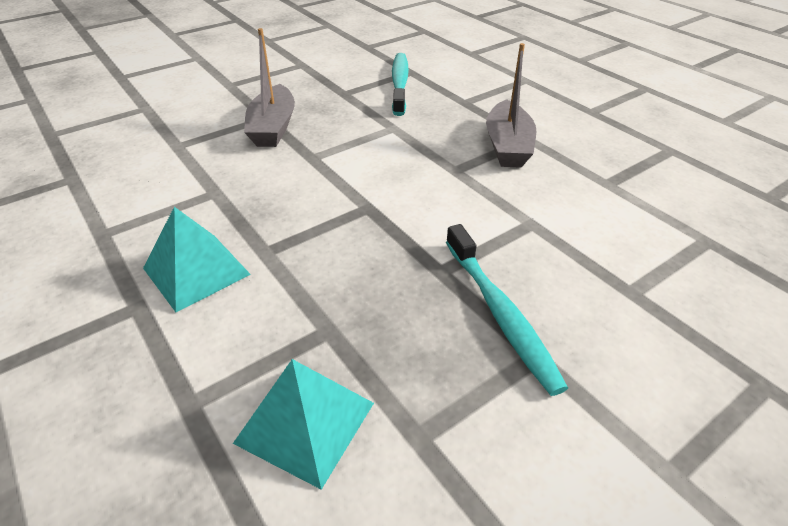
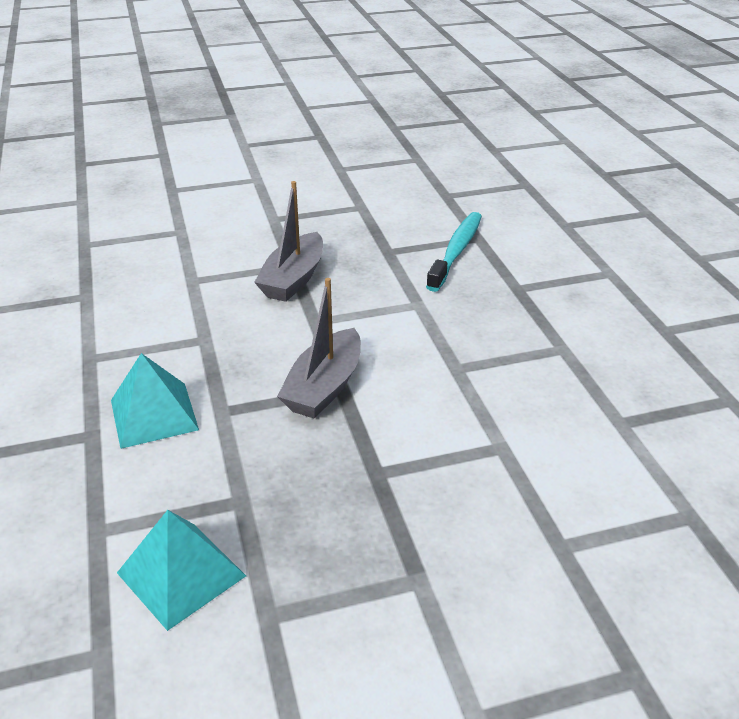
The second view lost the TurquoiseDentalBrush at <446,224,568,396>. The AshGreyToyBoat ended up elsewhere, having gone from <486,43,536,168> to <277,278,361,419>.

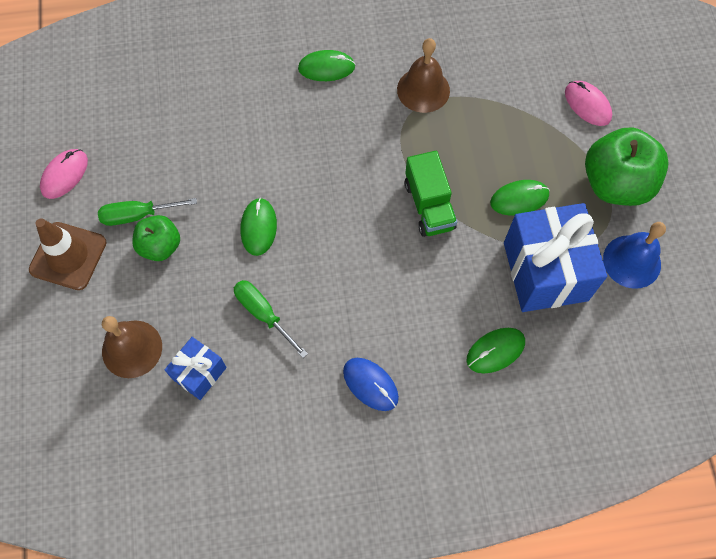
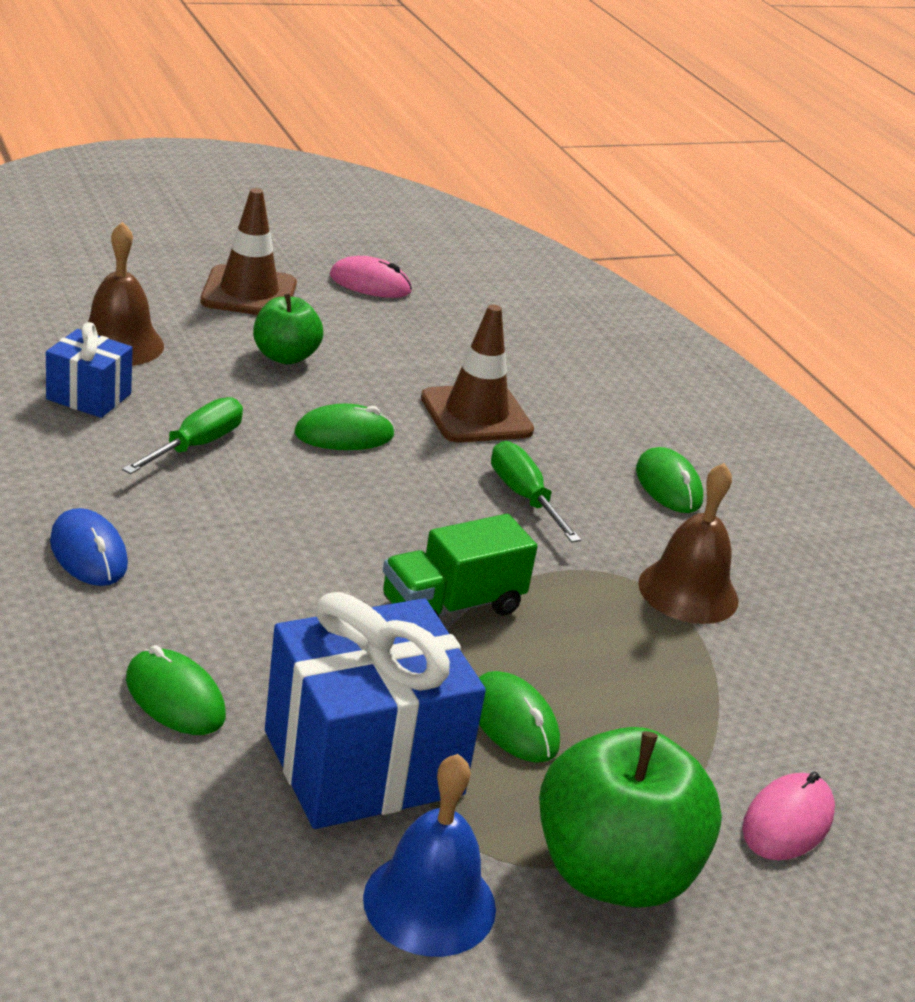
The second view gained the BrownSafetyCone at <421,305,534,442>. The LeafGreenScrewdriver ended up elsewhere, having gone from <98,198,197,226> to <491,441,581,543>. The RoyalBlueMouse at <343,358,399,411> ended up facing another way, 60 degrees counterclockwise from before.

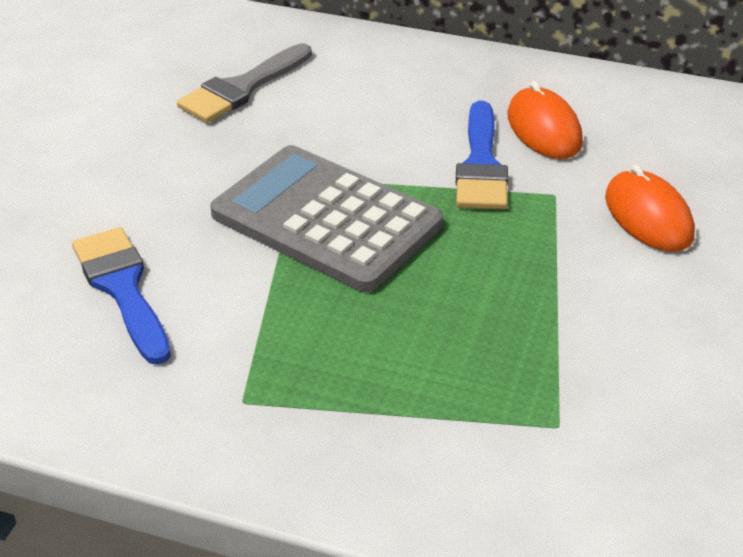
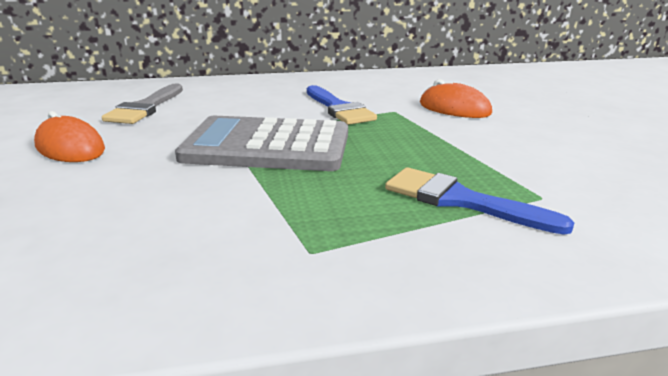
The RoyalBlueBrush ended up elsewhere, having gone from <72,227,171,365> to <385,167,574,235>. The OrangeColouredMouse ended up elsewhere, having gone from <508,81,583,159> to <34,111,105,162>.

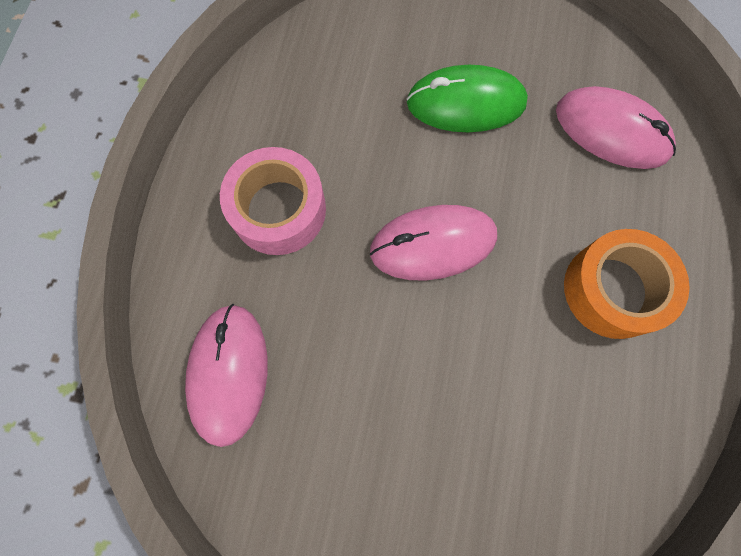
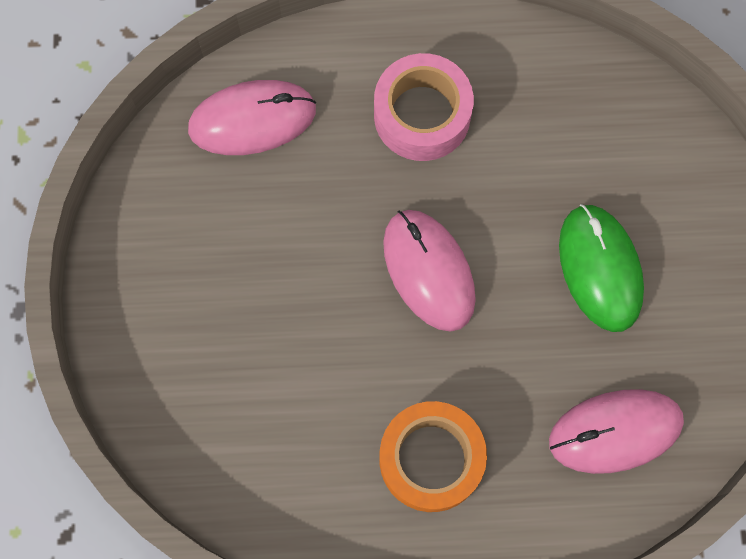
The PinkMouse at <556,86,676,169> ended up facing another way, 60 degrees clockwise from before.

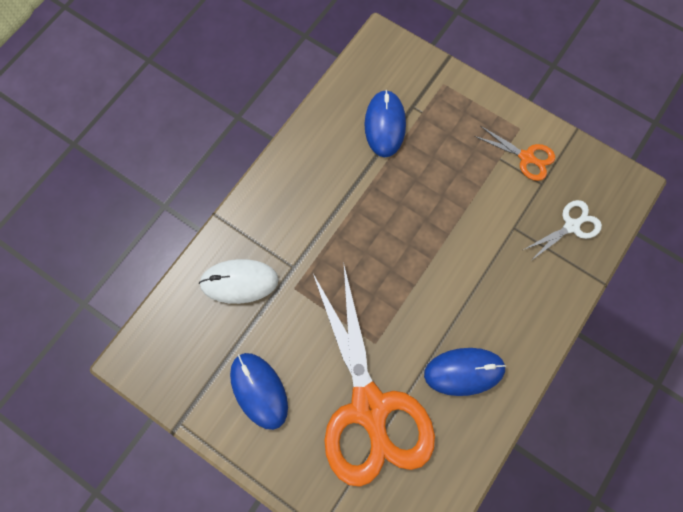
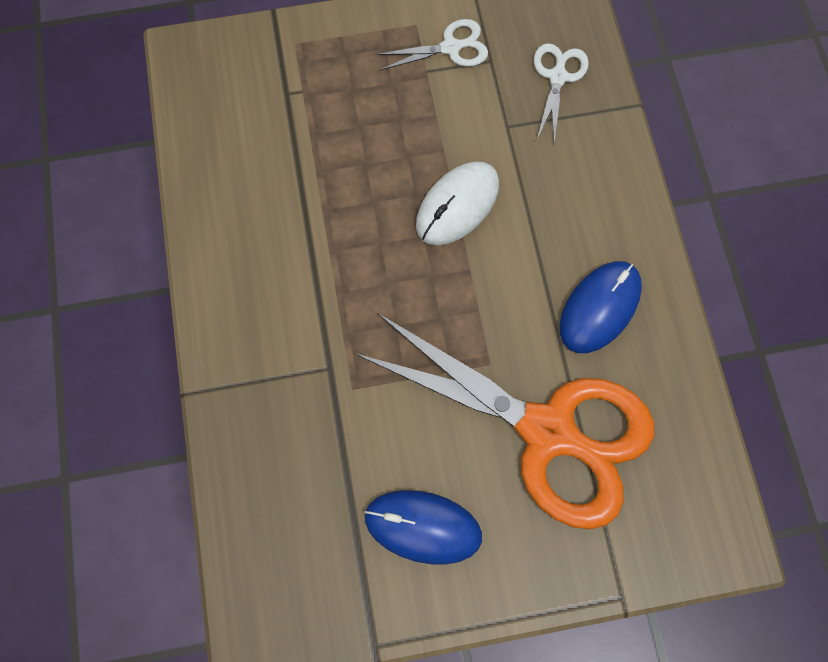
The second view lost the RoyalBlueMouse at <365,90,406,157>. The SnowWhiteMouse ended up elsewhere, having gone from <199,259,279,304> to <416,161,499,245>. What was the OrangeColouredScissors at <474,126,555,181> turned into the SnowWhiteScissors at <375,19,488,71>.

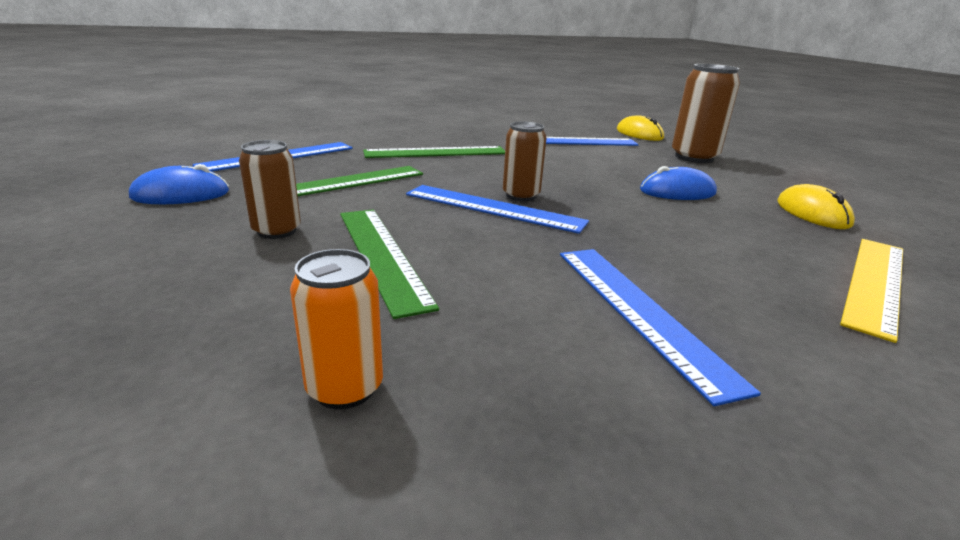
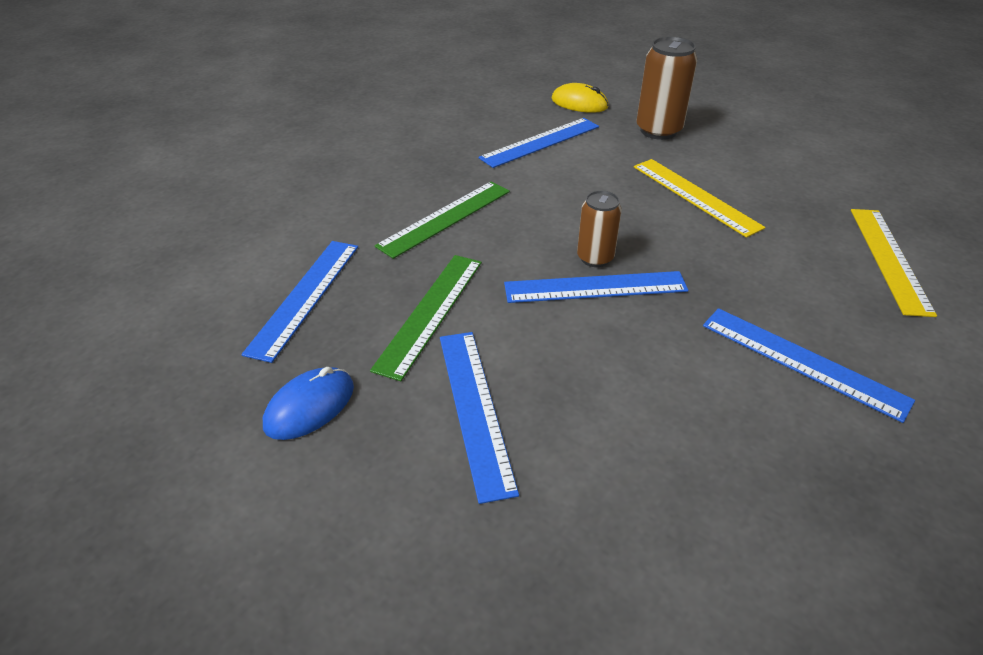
The second view lost the OrangeColouredTin at <290,249,383,409>. The second view lost the LeafGreenStraightedge at <340,209,439,319>. The second view lost the GoldenMouse at <778,184,855,229>. Where the BrownTin stood at <239,140,301,239>, the RoyalBlueStraightedge came to stand at <440,332,519,504>. Where the RoyalBlueMouse stood at <640,166,717,200>, the GoldenStraightedge came to stand at <634,159,765,238>.

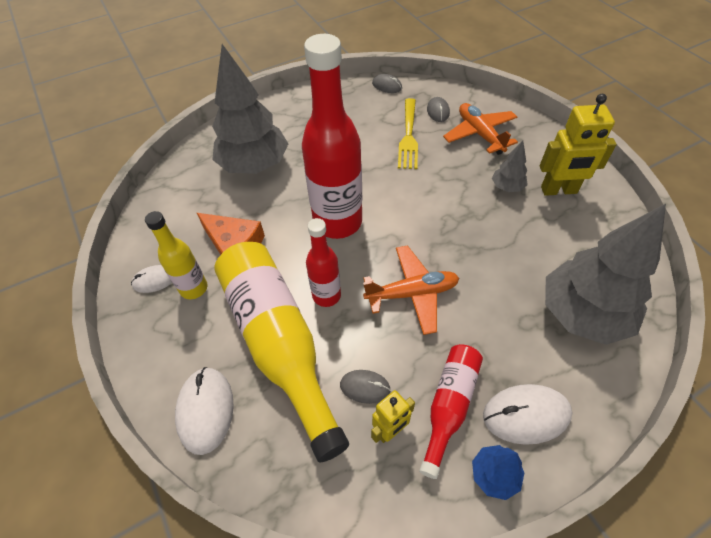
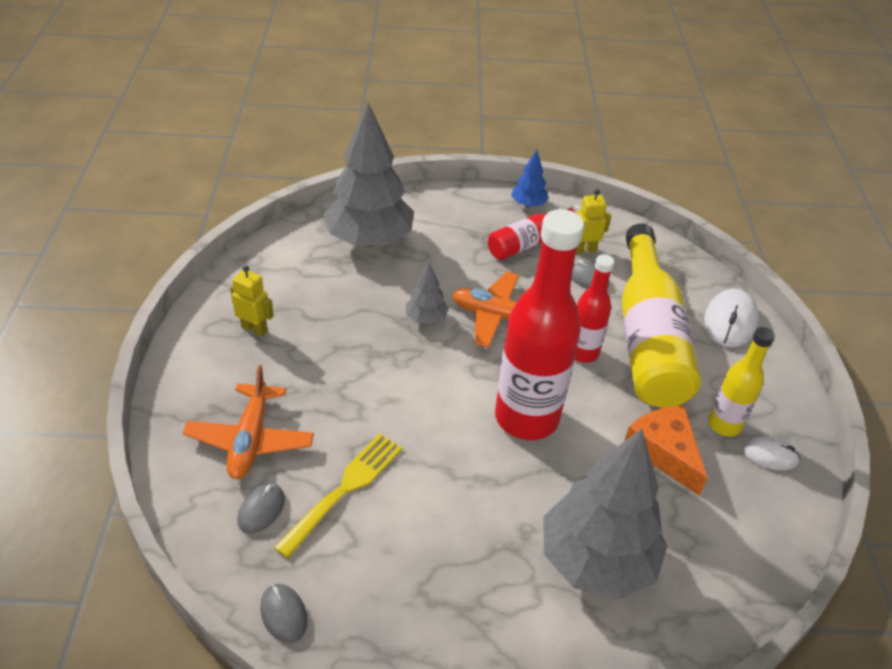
The second view lost the SnowWhiteMouse at <483,384,572,445>. The AshGreyTree ended up elsewhere, having gone from <492,141,528,192> to <406,262,449,324>. The size of the GoldenRobotFigure at <540,94,617,196> changed by a factor of 0.60.

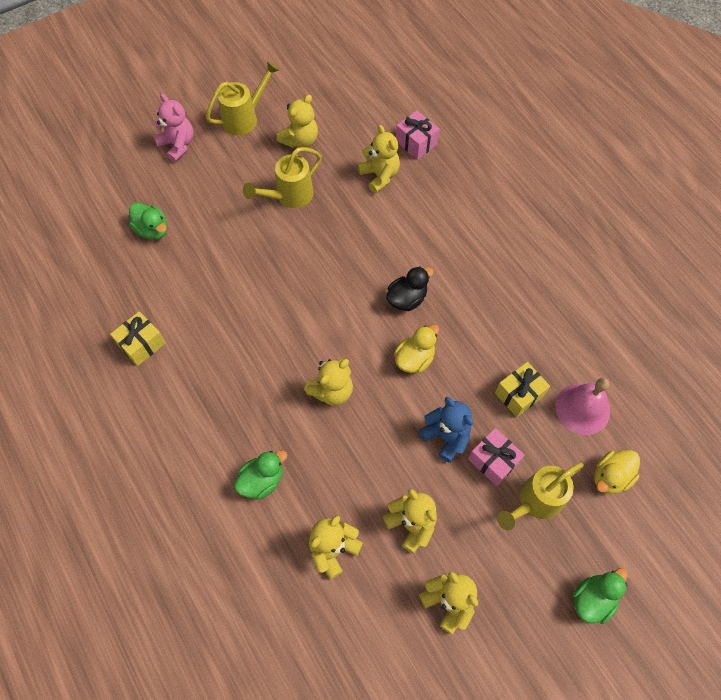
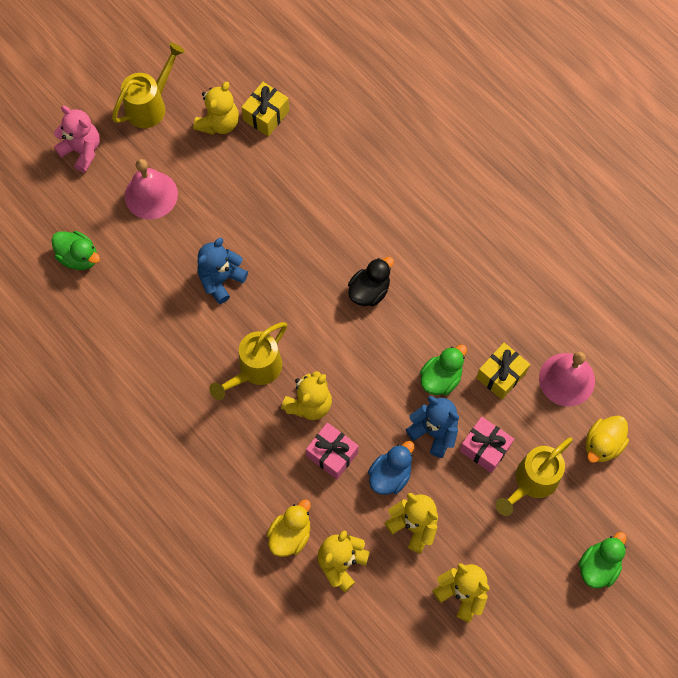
The second view lost the GoldenTeddyBear at <358,125,400,193>. The second view gained the PinkBell at <125,159,178,219>. The second view gained the RoyalBlueTeddyBear at <197,238,248,304>. The second view gained the RoyalBlueDuck at <368,441,414,495>. The GoldenPresent ended up elsewhere, having gone from <110,311,166,366> to <241,82,289,137>. The LeafGreenDuck ended up elsewhere, having gone from <234,450,287,500> to <420,344,467,395>. The GoldenSprinklingCan ended up elsewhere, having gone from <243,147,322,208> to <209,322,287,400>. The GoldenDuck ended up elsewhere, having gone from <394,325,439,373> to <267,499,311,557>. The PinkPresent ended up elsewhere, having gone from <396,111,439,160> to <306,423,359,479>.

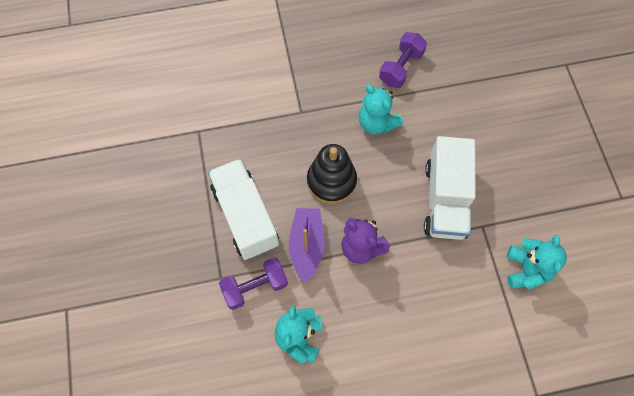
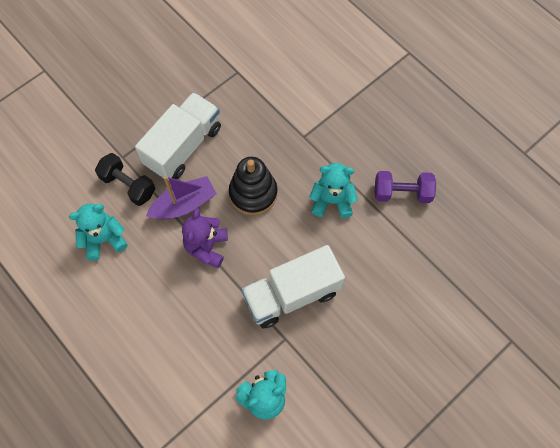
What was the RoyalPurpleHandWeight at <219,257,288,310> turned into the BlackHandWeight at <95,153,155,206>. The TurquoiseTeddyBear at <359,85,403,134> ended up facing another way, 75 degrees clockwise from before.

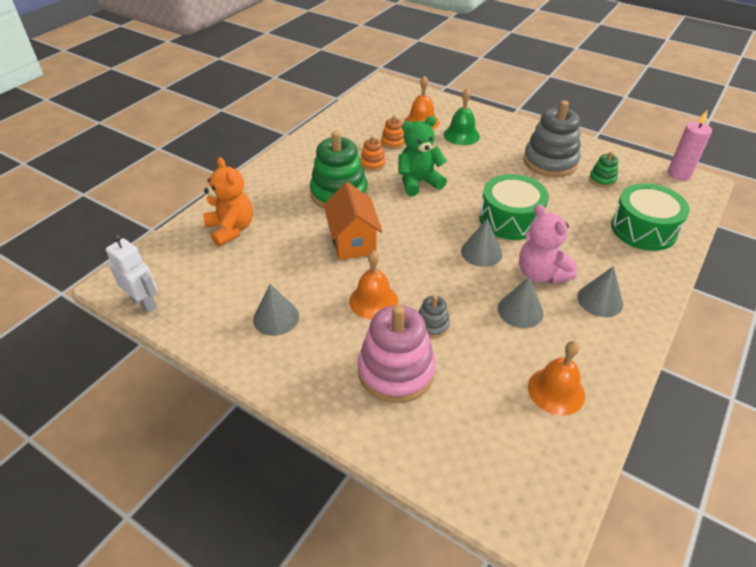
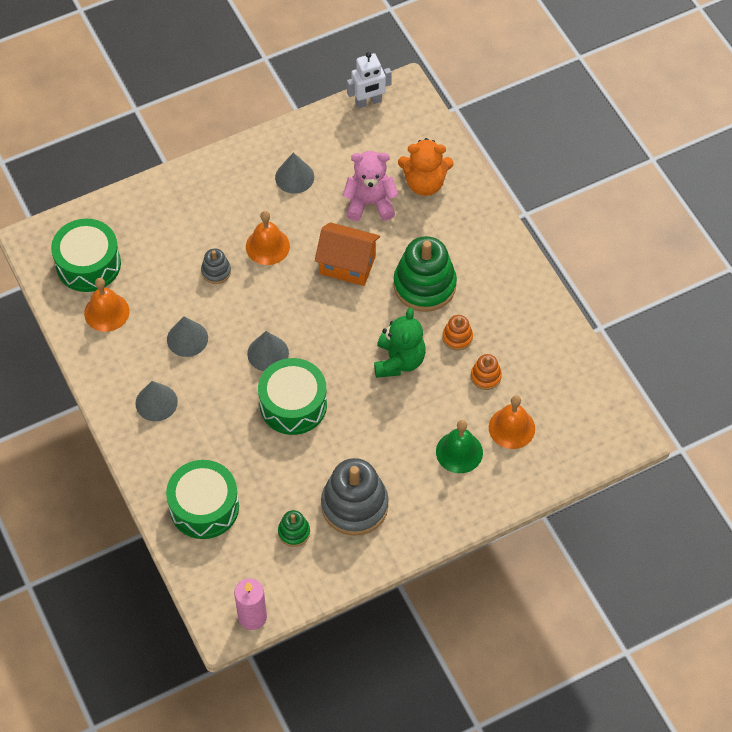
The second view lost the PinkStackingToy at <358,305,436,403>. The second view gained the LeafGreenDrum at <51,219,121,292>. The PinkTeddyBear ended up elsewhere, having gone from <519,204,577,284> to <342,151,398,221>.

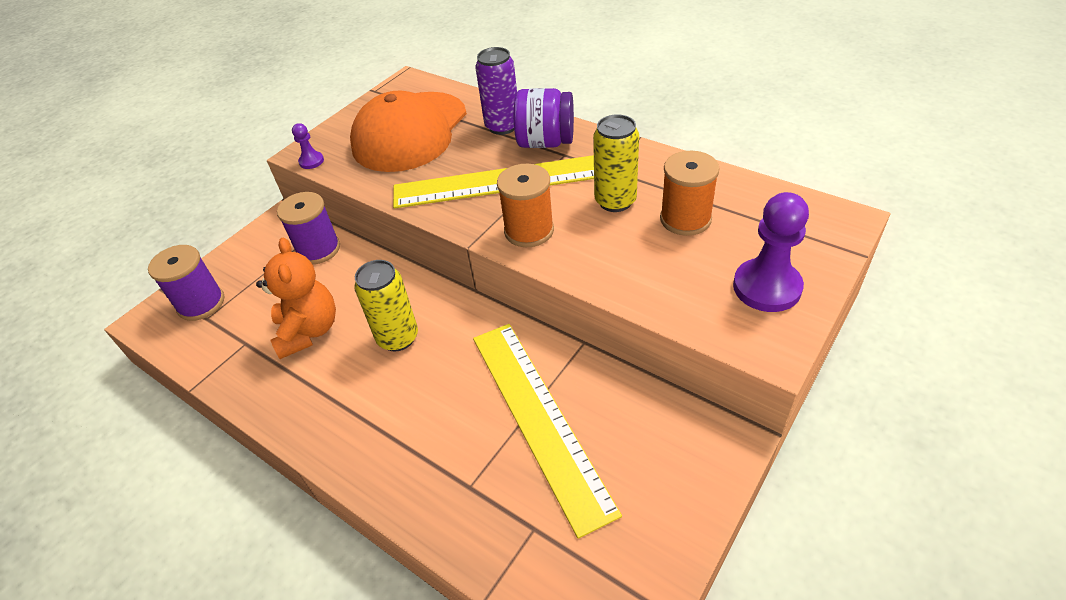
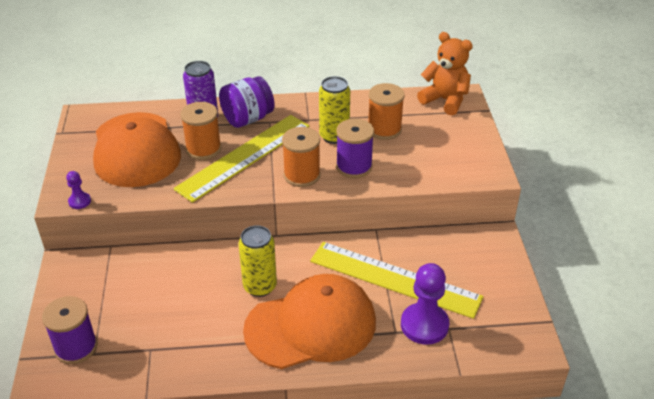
The second view gained the OrangeColouredSpool at <181,102,221,160>. The second view gained the OrangeColouredPeakedCap at <243,274,376,369>. The OrangeColouredTeddyBear ended up elsewhere, having gone from <256,238,336,359> to <417,32,473,115>. The RoyalPurpleSpool ended up elsewhere, having gone from <277,192,340,264> to <336,119,374,178>. The RoyalPurpleChessPawn ended up elsewhere, having gone from <733,192,809,312> to <401,263,449,345>.

